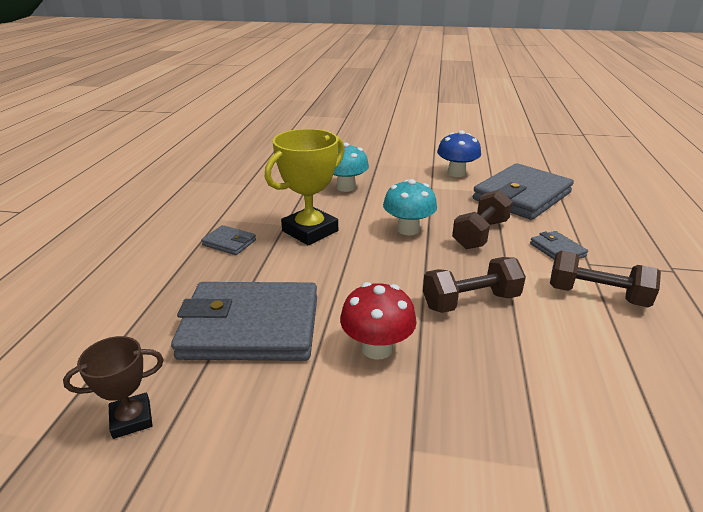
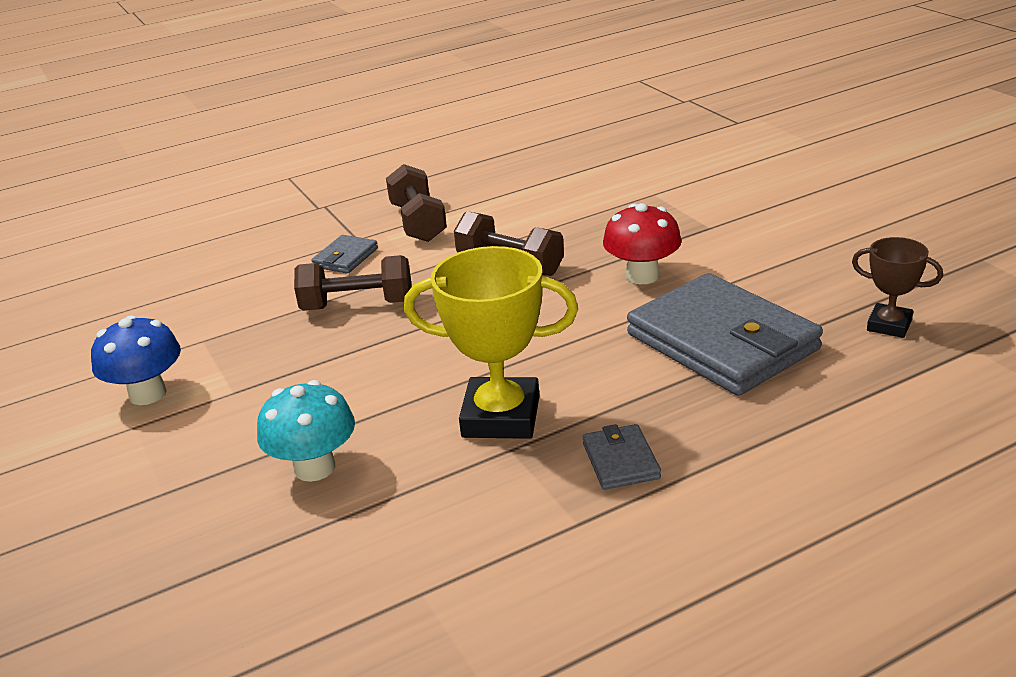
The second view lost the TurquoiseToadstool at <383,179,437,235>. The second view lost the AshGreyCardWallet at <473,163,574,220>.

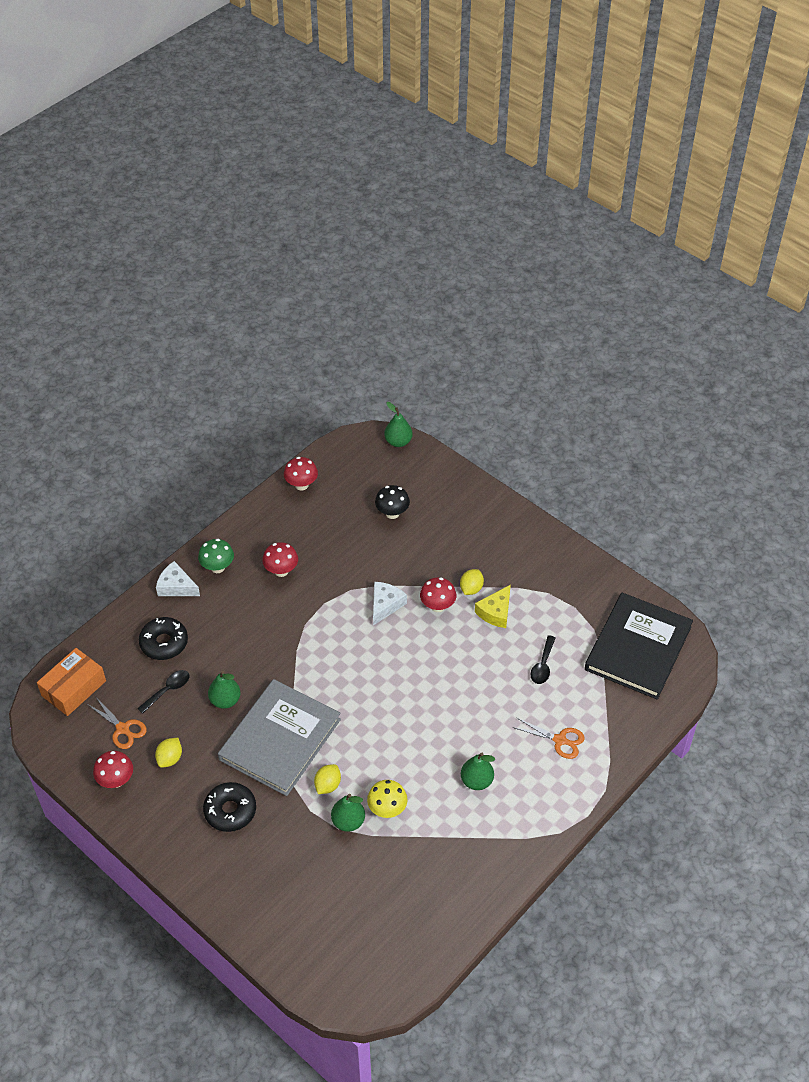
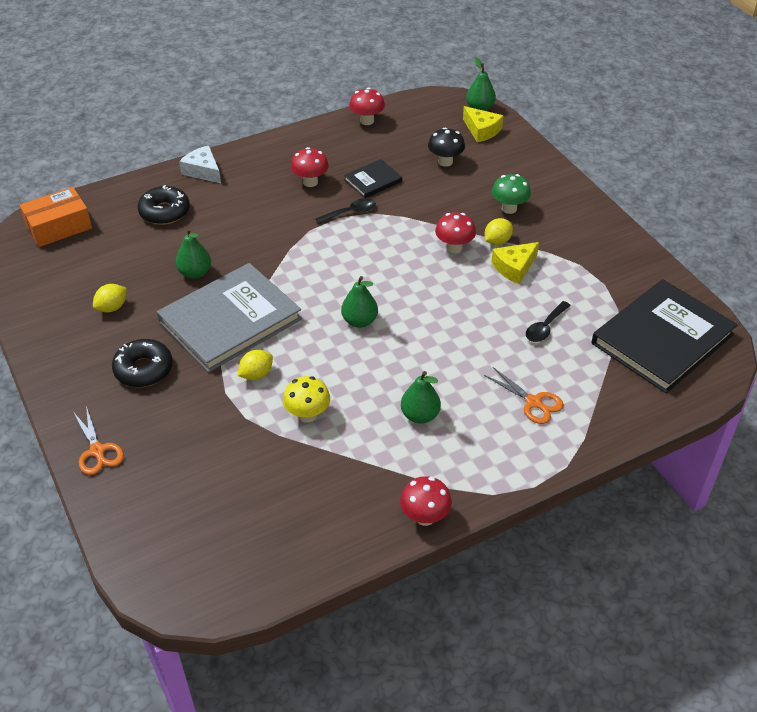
The second view lost the SnowWhiteCheeseWedge at <373,582,407,625>. The second view gained the BlackBook at <344,159,402,198>. The second view gained the GoldenCheeseWedge at <463,106,503,142>. The OrangeColouredScissors ended up elsewhere, having gone from <87,696,147,749> to <74,406,124,475>. The ScarletToadstool ended up elsewhere, having gone from <93,751,133,788> to <400,476,452,526>. The BlackSpoon ended up elsewhere, having gone from <137,670,190,714> to <316,198,376,224>. The LeafGreenToadstool ended up elsewhere, having gone from <198,539,234,573> to <492,174,531,214>. The LeafGreenPear ended up elsewhere, having gone from <331,794,365,832> to <341,276,378,328>.

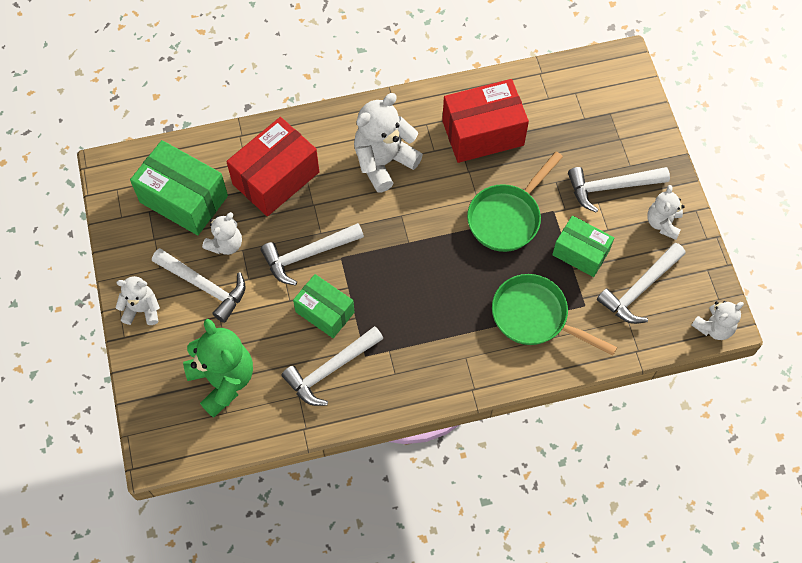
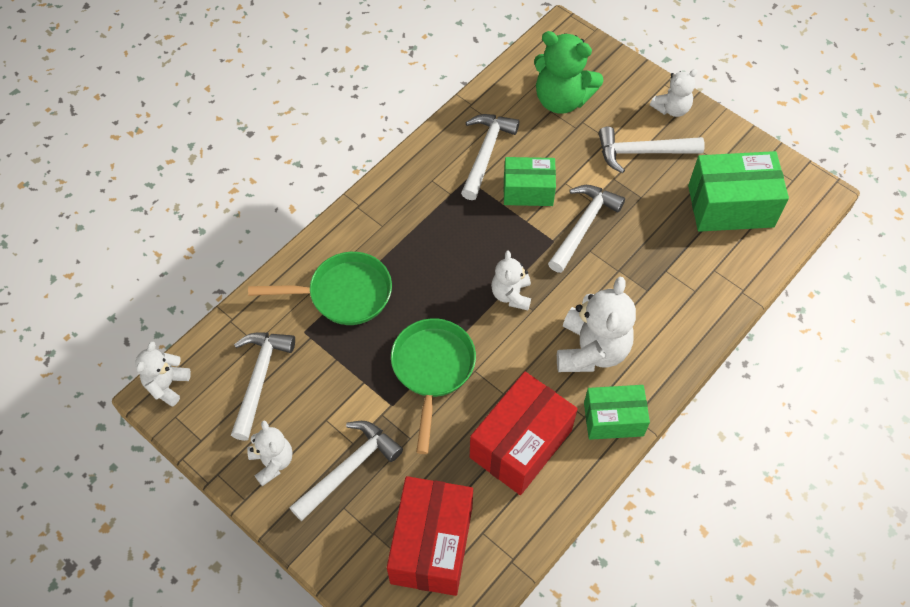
The SnowWhiteTeddyBear ended up elsewhere, having gone from <202,212,242,255> to <491,251,531,310>. The ScarletBox ended up elsewhere, having gone from <226,117,319,216> to <387,476,473,596>. The LeafGreenBox ended up elsewhere, having gone from <552,216,614,277> to <584,385,650,440>.

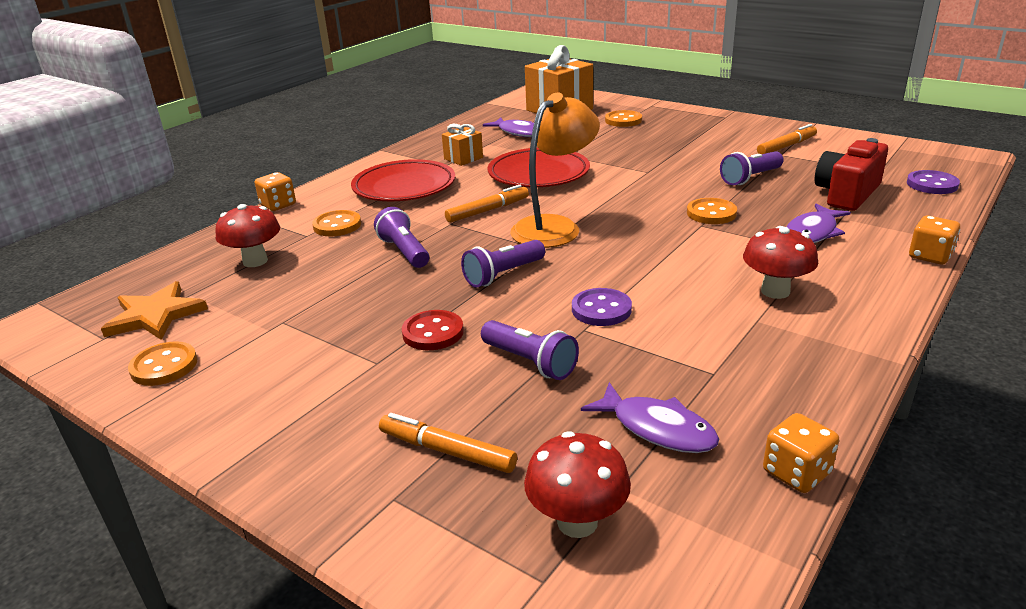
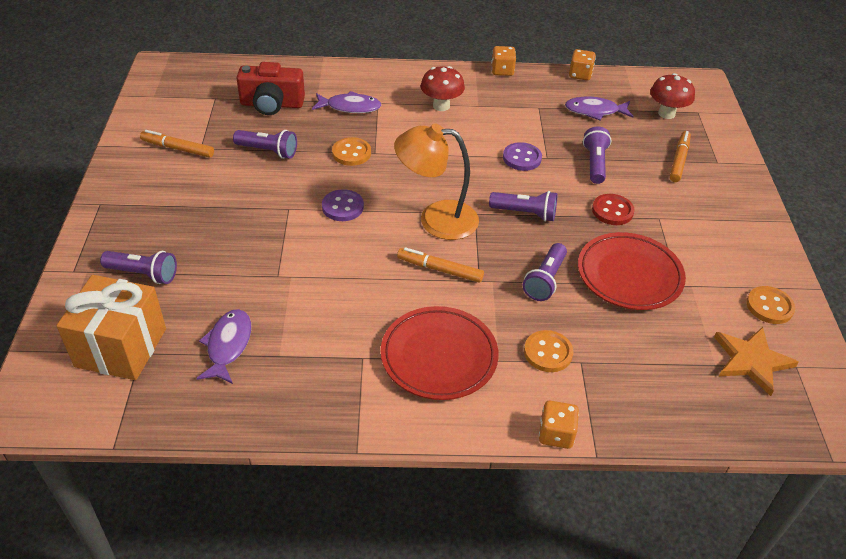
The second view lost the ScarletToadstool at <215,204,280,267>. The second view lost the OrangeColouredPresent at <442,124,483,166>. The ScarletPlate ended up elsewhere, having gone from <488,148,590,187> to <578,232,686,310>. The RoyalPurpleButton ended up elsewhere, having gone from <907,170,960,194> to <322,189,364,221>. The OrangeColouredGameDie ended up elsewhere, having gone from <909,216,960,264> to <491,46,516,76>. Where the OrangeColouredButton stood at <605,110,642,127>, the RoyalPurplePocketTorch came to stand at <100,251,177,284>. The OrangeColouredFeltPen at <379,413,517,473> ended up facing another way, 150 degrees counterclockwise from before. The RoyalPurpleFishFigure at <581,382,719,453> ended up facing another way, 90 degrees counterclockwise from before.

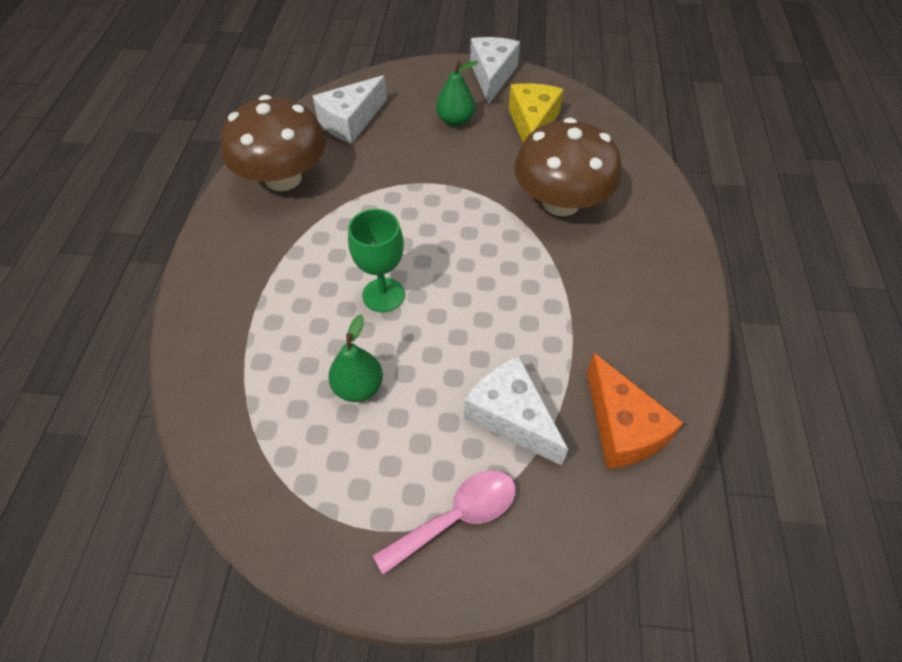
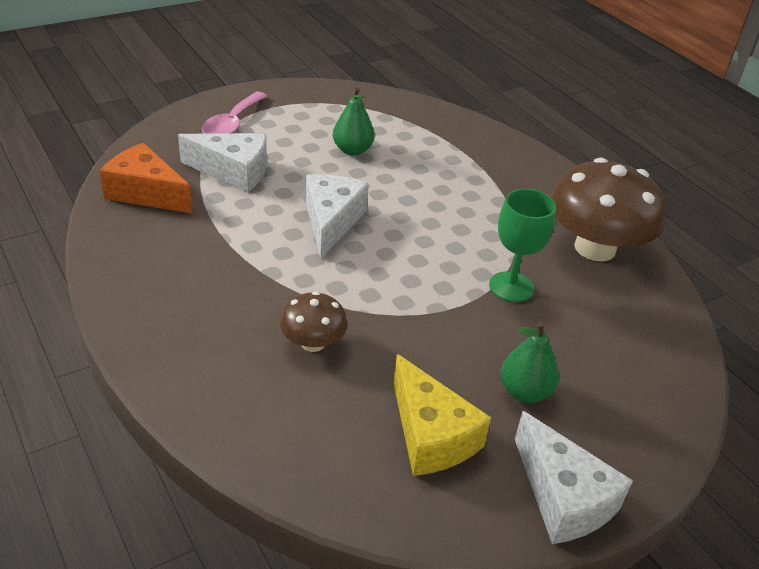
The SnowWhiteCheeseWedge ended up elsewhere, having gone from <313,75,387,144> to <306,174,369,259>. The LeafGreenGoblet ended up elsewhere, having gone from <348,209,405,312> to <489,189,556,302>. The size of the BrownToadstool at <514,117,621,216> changed by a factor of 0.51.

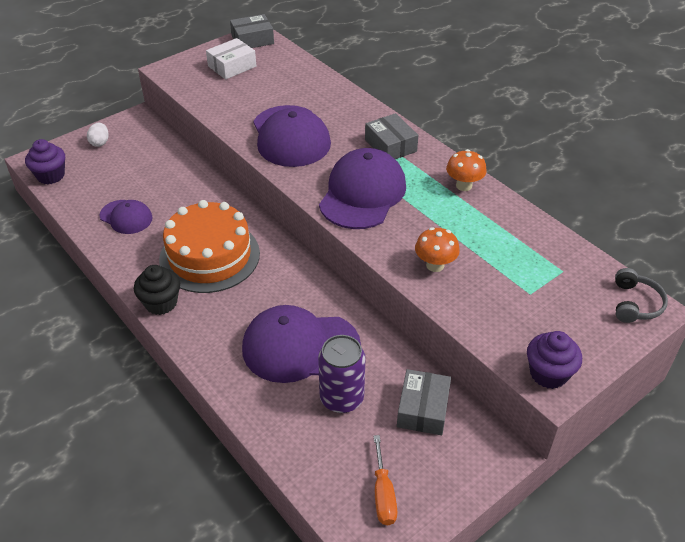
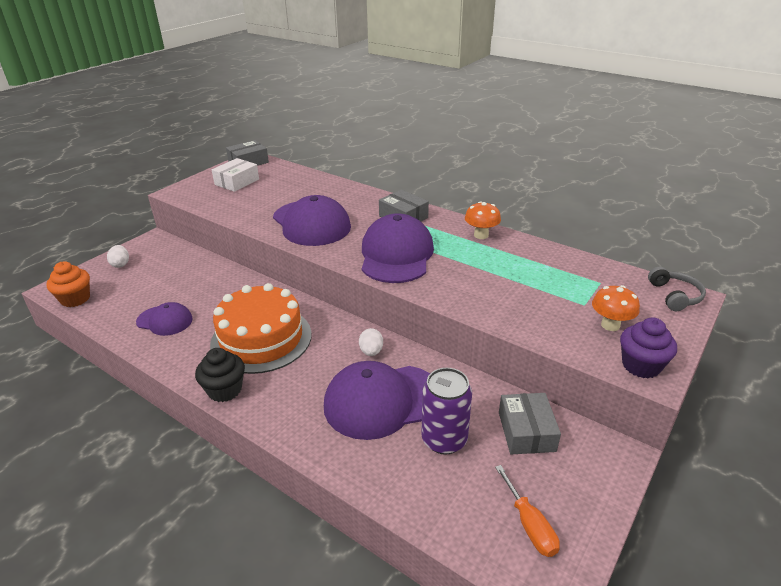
The second view gained the SnowWhiteEggShape at <359,328,383,356>. The OrangeColouredToadstool ended up elsewhere, having gone from <415,227,460,272> to <592,285,640,331>. What was the RoyalPurpleCupcake at <25,139,65,184> turned into the OrangeColouredCupcake at <46,261,90,307>.

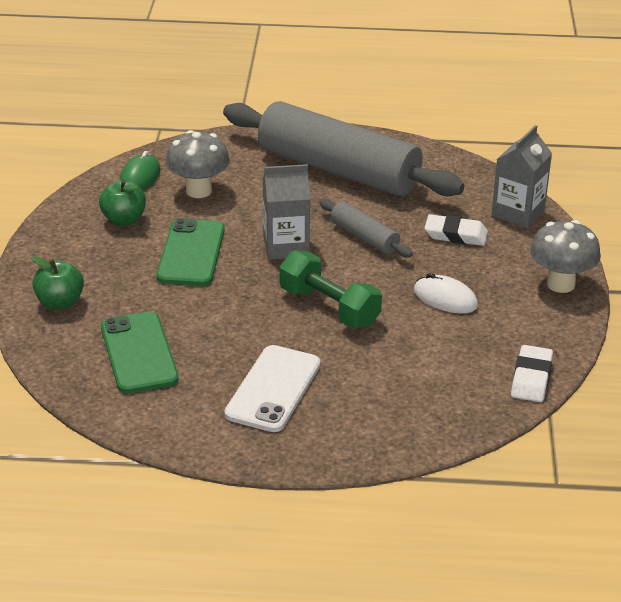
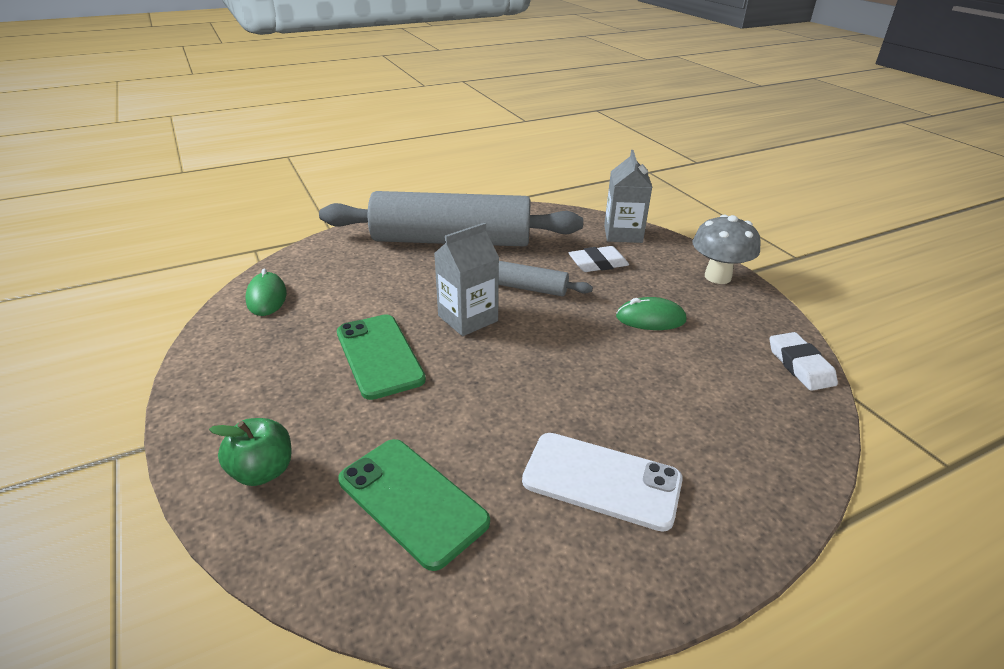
The second view lost the LeafGreenToyApple at <99,180,146,226>. The second view lost the AshGreyToadstool at <165,130,230,198>. The second view lost the LeafGreenHandWeight at <279,250,382,328>. What was the SnowWhiteMouse at <414,273,478,313> turned into the LeafGreenMouse at <616,297,686,330>. The SnowWhitePhone at <224,345,321,432> ended up facing another way, 60 degrees counterclockwise from before.

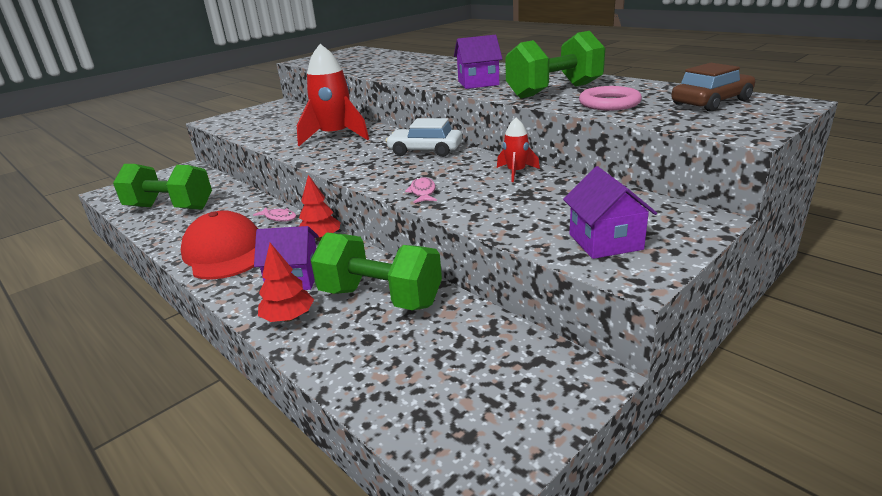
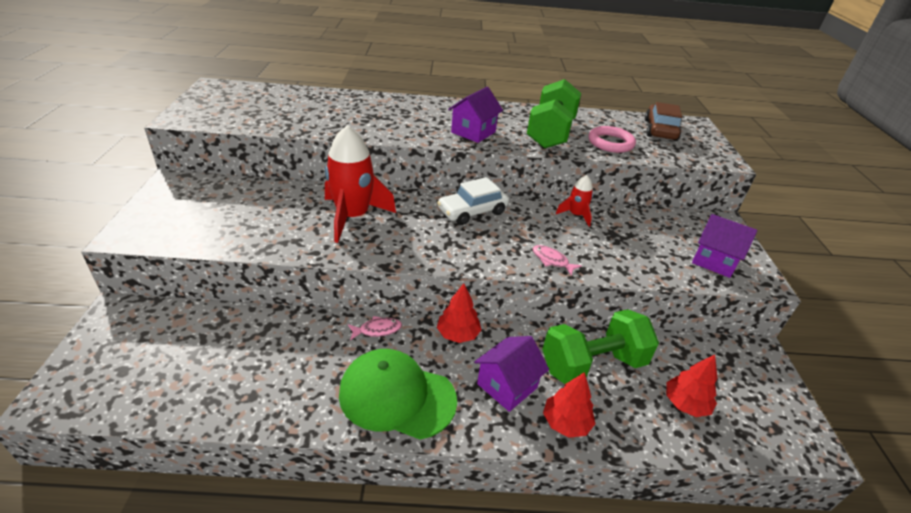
The second view lost the LeafGreenHandWeight at <113,164,212,210>. The second view gained the ScarletTree at <666,355,717,417>. What was the ScarletPeakedCap at <181,211,258,280> turned into the LeafGreenPeakedCap at <339,349,457,440>.

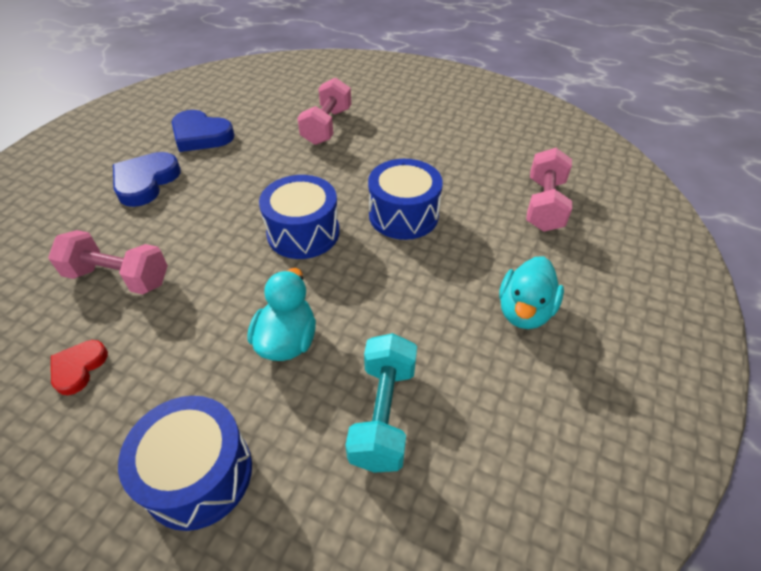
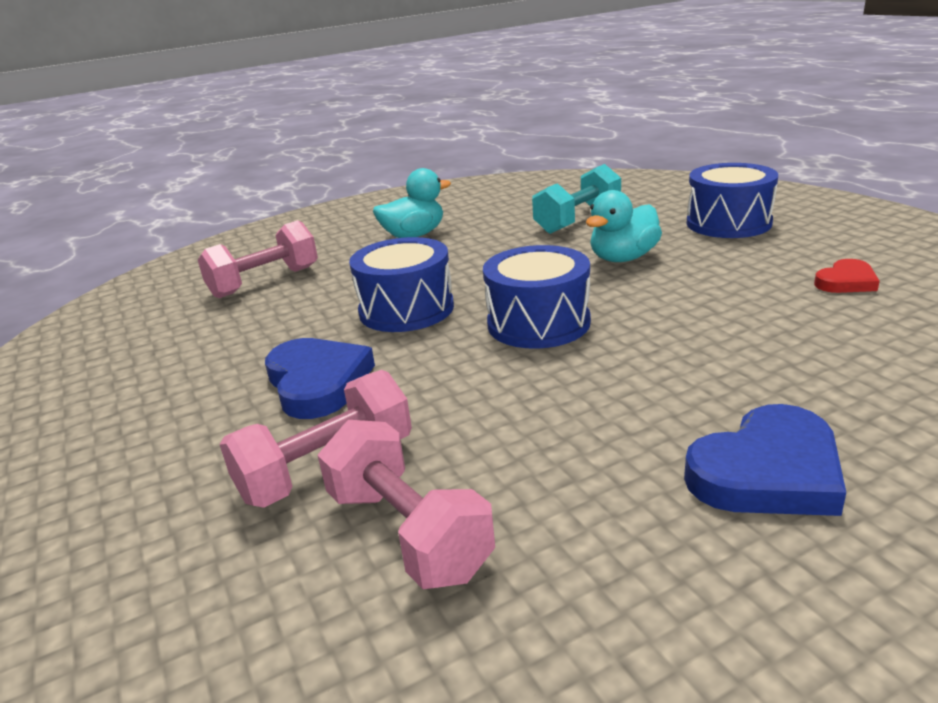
The PinkHandWeight ended up elsewhere, having gone from <48,230,168,294> to <317,420,495,589>. The RoyalBlueLoveHeart ended up elsewhere, having gone from <172,110,235,152> to <265,338,375,419>.

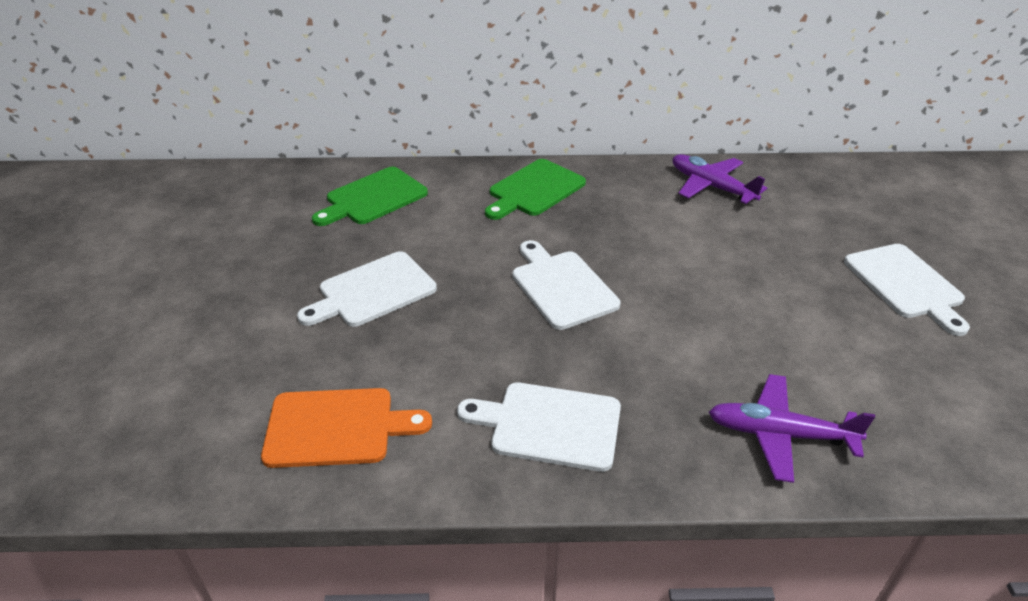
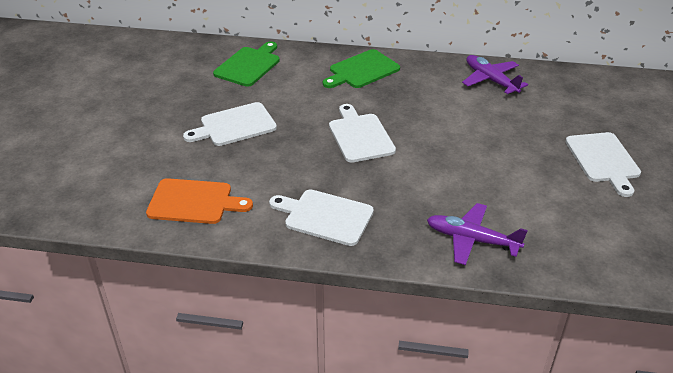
The LeafGreenBreadBoard at <312,167,428,226> ended up facing another way, 150 degrees clockwise from before.

